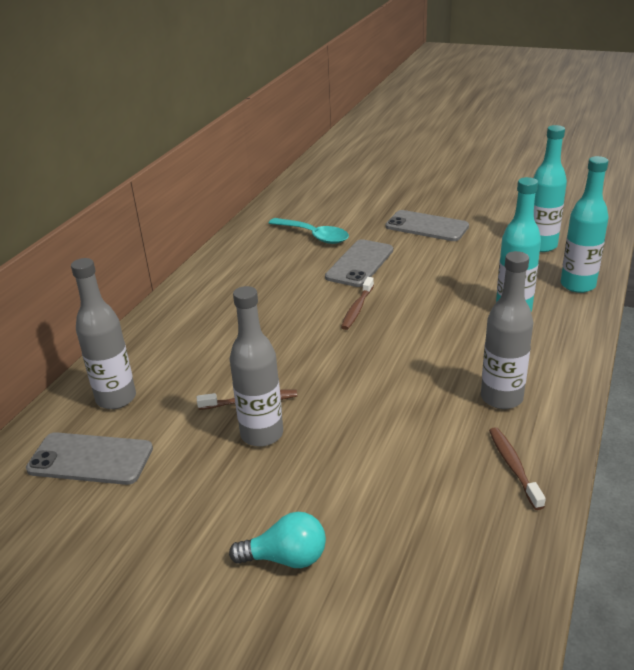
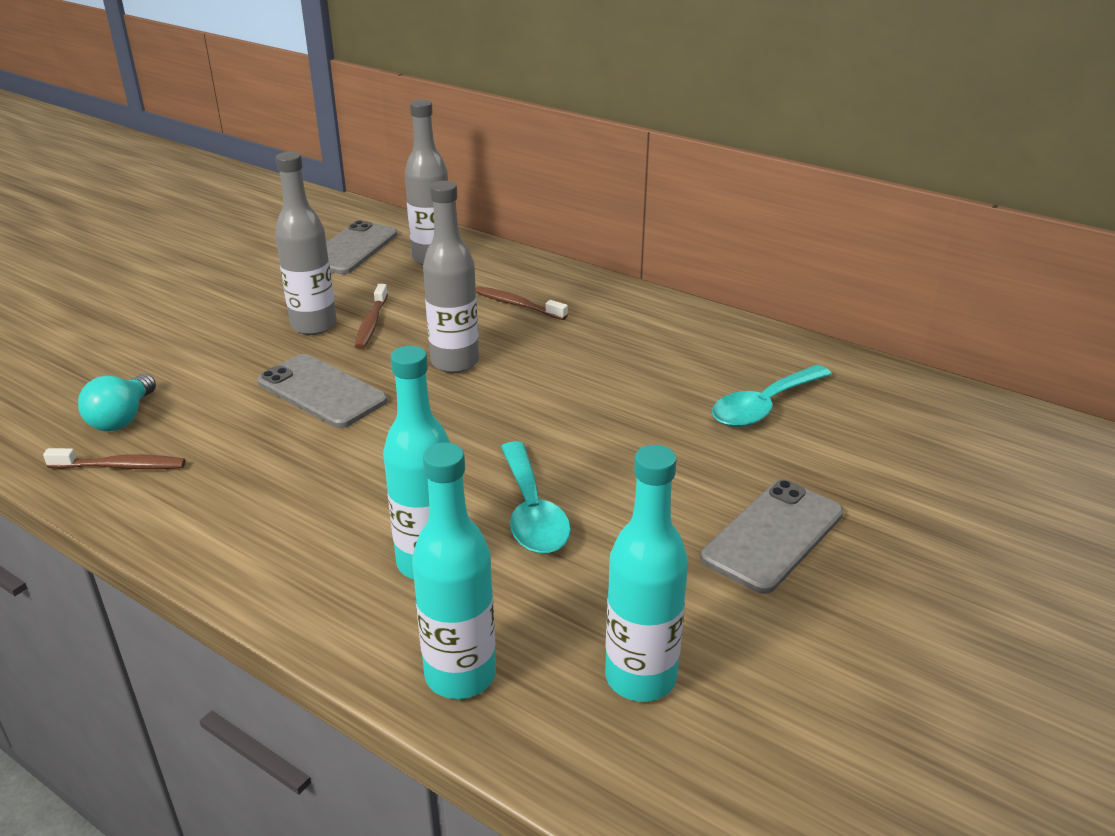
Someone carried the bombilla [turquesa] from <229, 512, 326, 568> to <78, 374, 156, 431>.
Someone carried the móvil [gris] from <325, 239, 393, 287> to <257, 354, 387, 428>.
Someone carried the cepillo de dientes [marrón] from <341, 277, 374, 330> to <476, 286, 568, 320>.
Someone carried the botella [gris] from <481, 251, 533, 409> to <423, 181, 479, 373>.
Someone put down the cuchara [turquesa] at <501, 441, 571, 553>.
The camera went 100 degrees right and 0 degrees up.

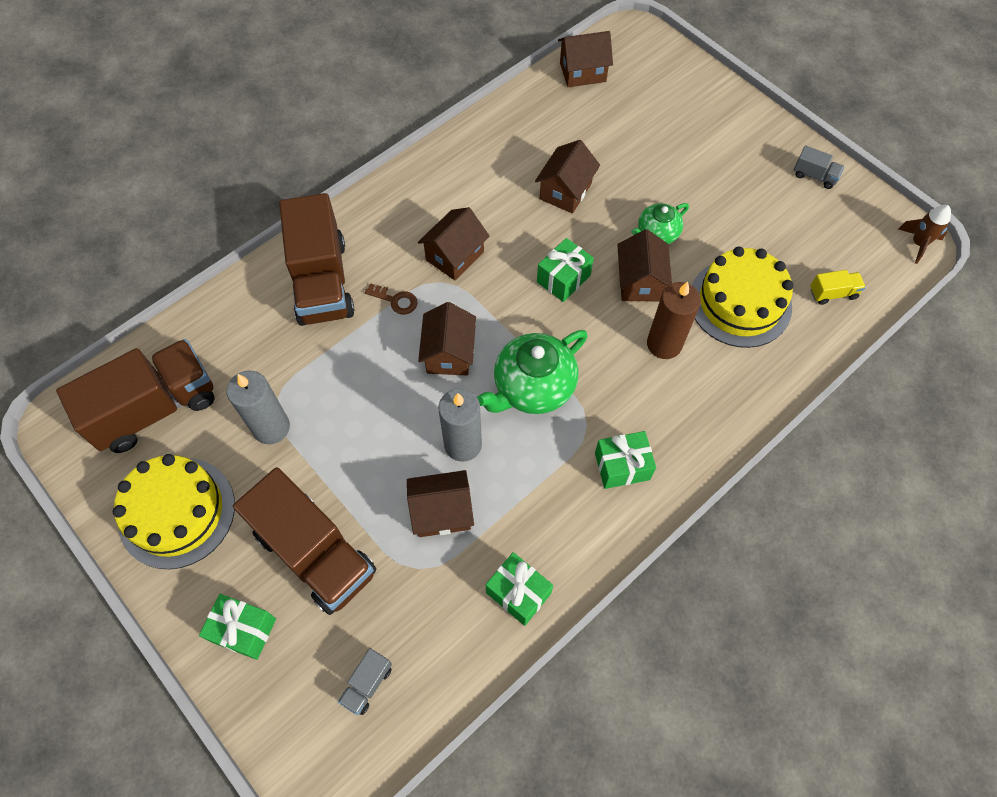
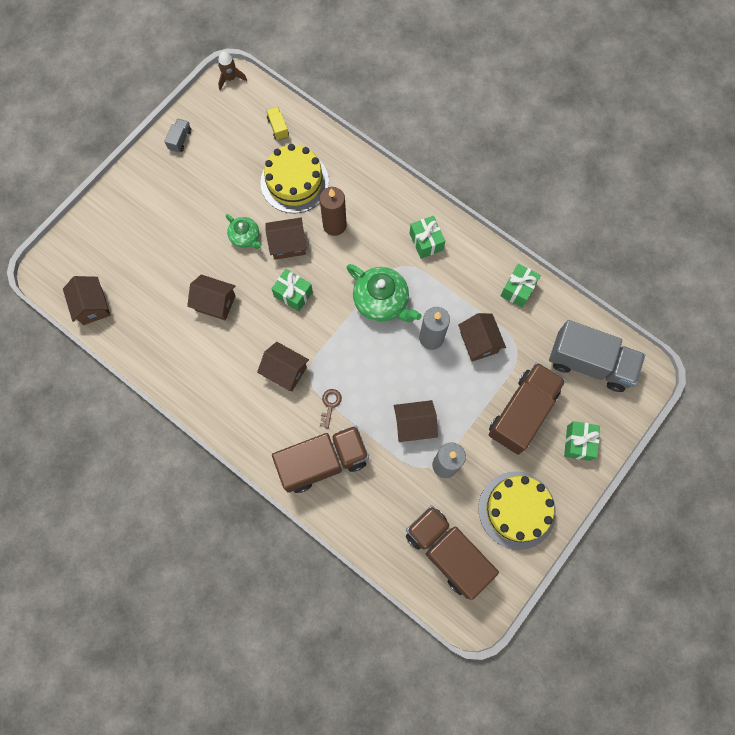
Someone scaled the camión [gris] at <338, 648, 392, 715> by 2.44.
Someone carried the casa [marrón] from <418, 302, 476, 375> to <394, 400, 438, 442>.
The camera went 100 degrees left and 10 degrees up.

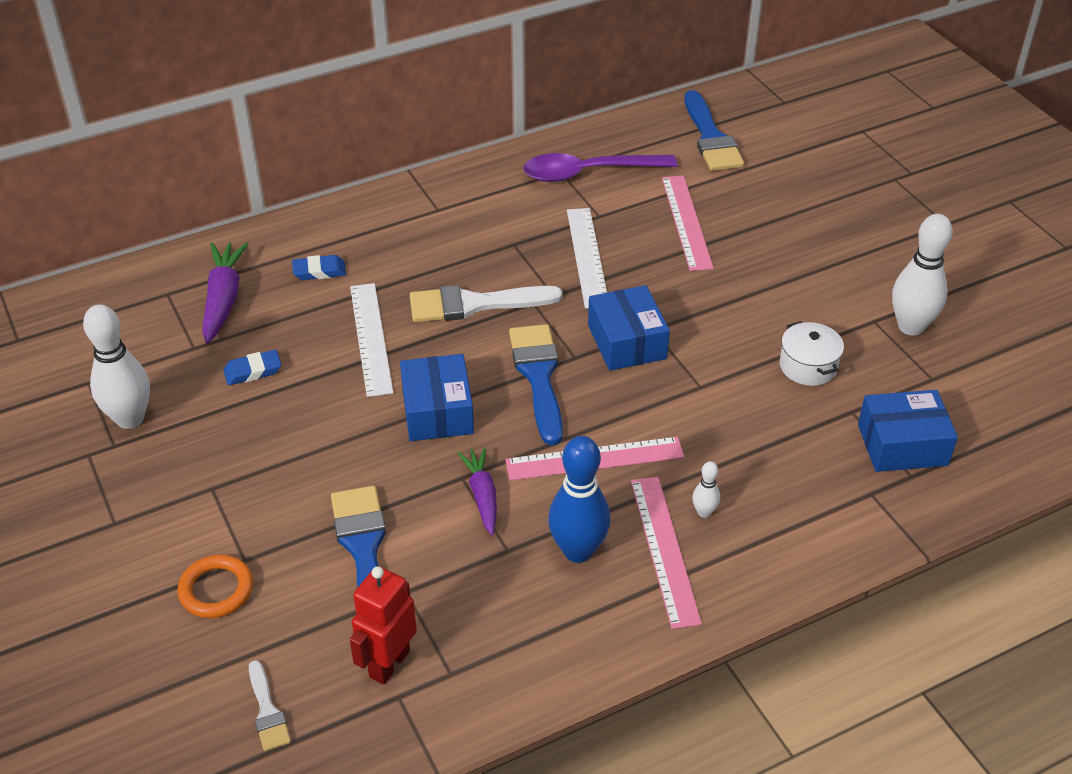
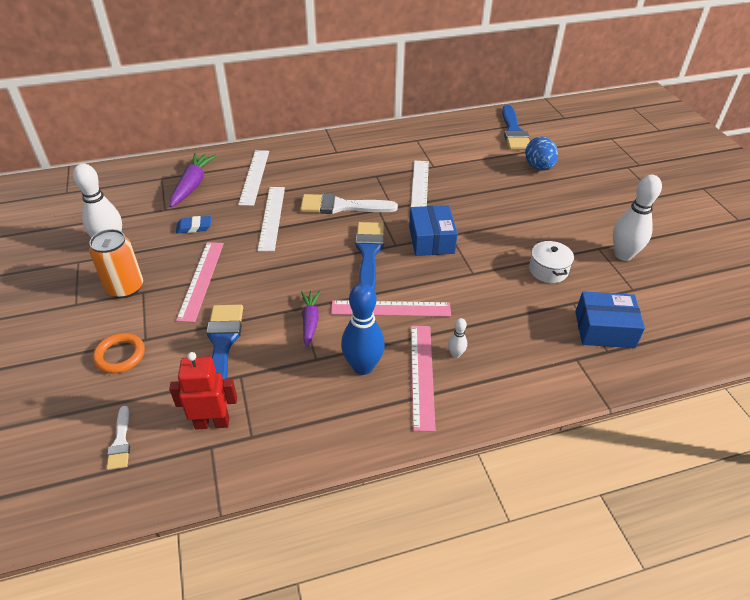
Someone swapped the goma de borrar [azul] at <292, 255, 346, 280> for the regla [blanco] at <238, 150, 269, 206>.
Someone rotated the robot [rojo] at <350, 566, 417, 685> by 45 degrees clockwise.
Someone took away the caja [azul] at <400, 354, 474, 441>.
Someone took away the cuchara [morado] at <524, 153, 677, 182>.
Someone carried the regla [rosa] from <662, 176, 714, 271> to <176, 242, 224, 322>.
Someone put down the lata [naranja] at <89, 229, 143, 298>.
Someone put down the huevo [azul] at <525, 137, 558, 171>.
The camera went 10 degrees right and 0 degrees up.

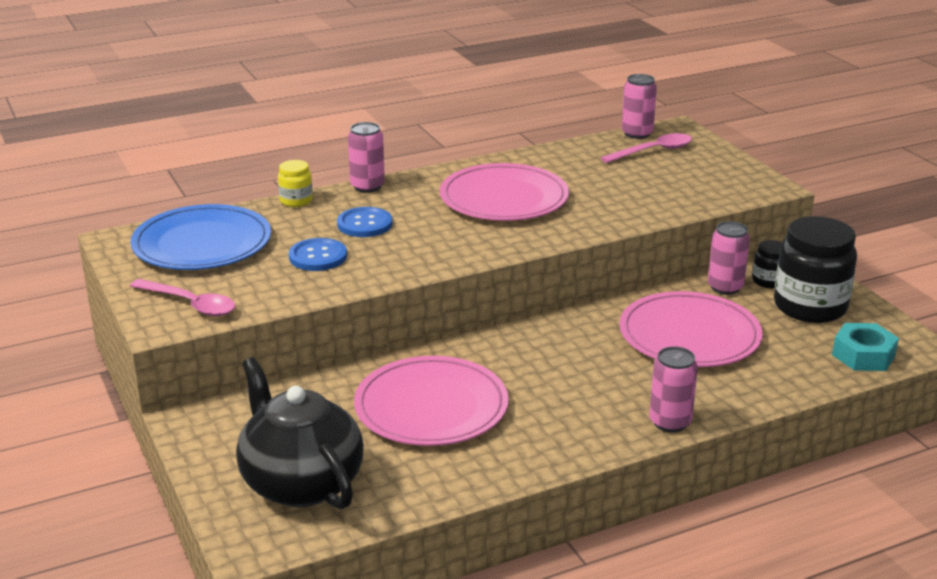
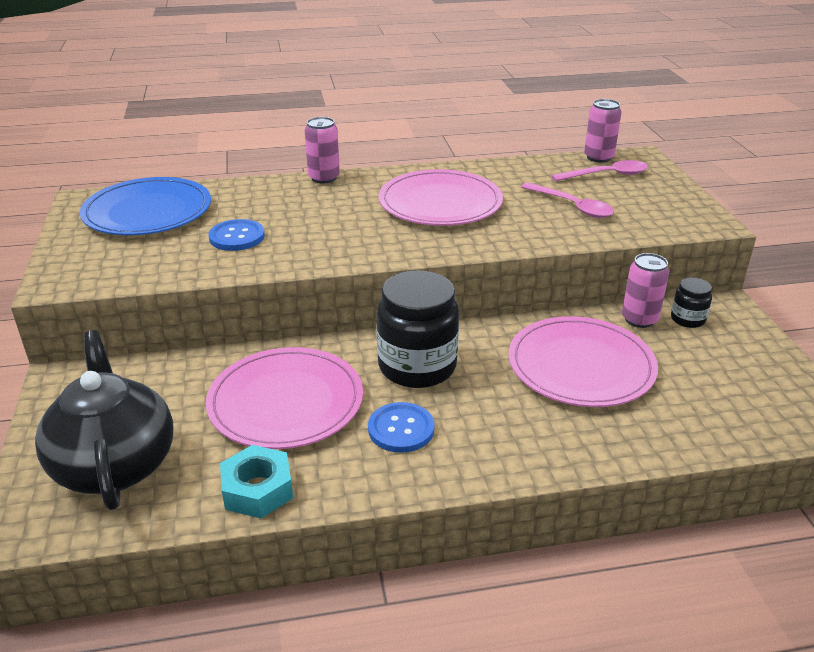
Someone carried the cuchara [rosa] from <130, 279, 235, 316> to <521, 183, 614, 218>.
Someone took away the tarro [amarillo] at <278, 160, 313, 207>.
Someone carried the botón [azul] from <337, 207, 393, 237> to <368, 402, 434, 453>.
Someone took away the lata [rosa] at <649, 346, 698, 432>.
Someone carried the tarro [negro] from <774, 216, 857, 323> to <376, 270, 459, 388>.
Someone carried the tuerca [turquesa] from <832, 323, 899, 371> to <220, 445, 293, 518>.
The camera went 15 degrees right and 5 degrees up.

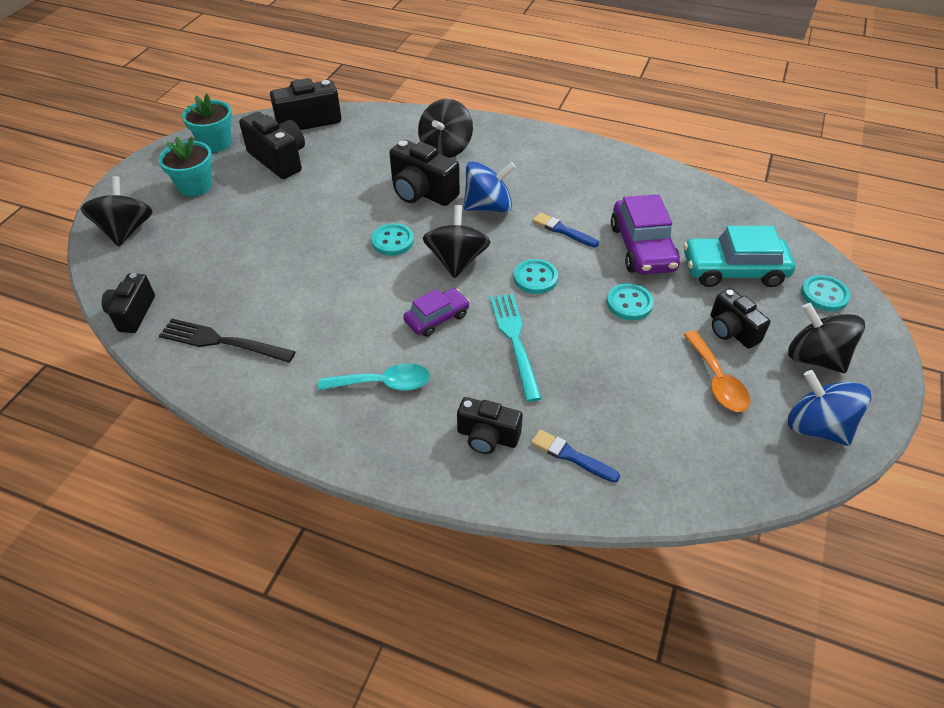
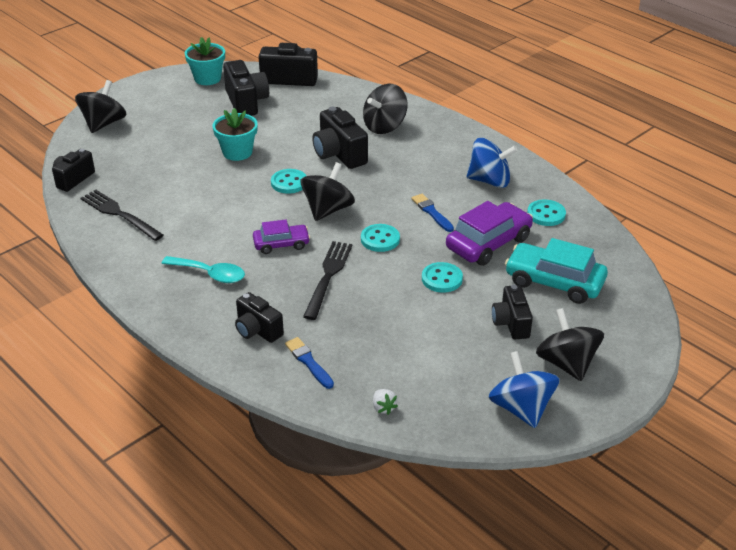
Someone carried the maceta [turquesa] from <158, 136, 213, 197> to <212, 108, 258, 161>.
Someone carried the peonza [azul] from <464, 161, 516, 212> to <467, 138, 518, 188>.
Someone repainted the tenedor [turquesa] at <490, 293, 542, 402>, which became the tenedor [negro] at <303, 241, 352, 320>.
Someone rotated the coche [morado] at <611, 194, 680, 275> by 150 degrees counterclockwise.
Someone took away the cuchara [naranja] at <683, 331, 751, 412>.
Someone carried the botón [turquesa] from <801, 275, 850, 311> to <527, 199, 566, 226>.
Someone put down the fresa [blanco] at <373, 389, 398, 415>.
The camera went 25 degrees right and 10 degrees down.

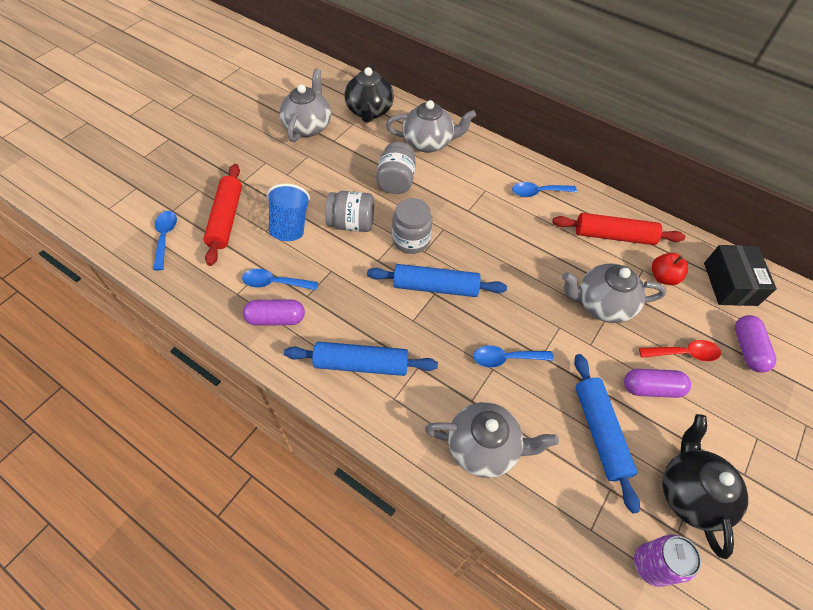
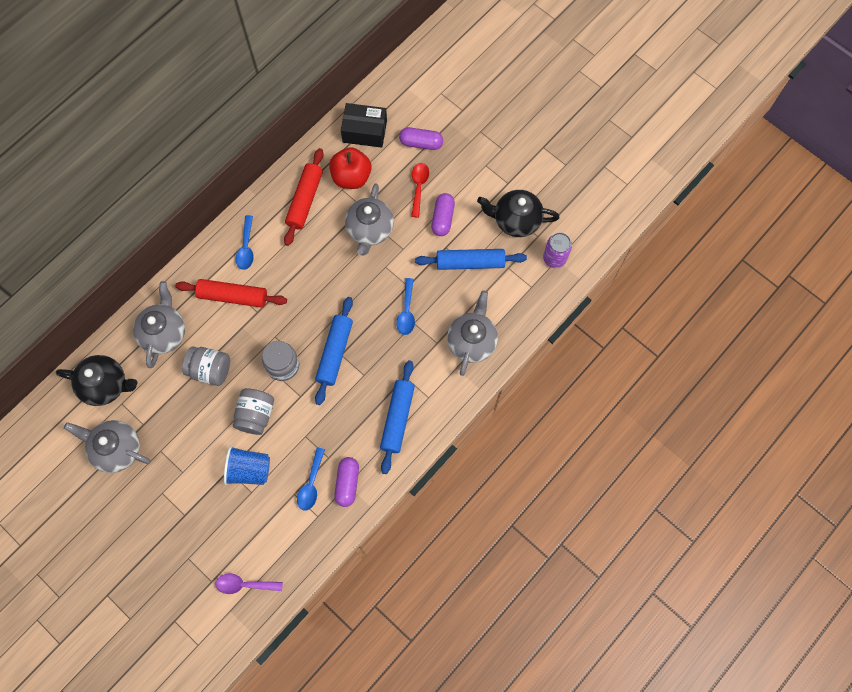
Someone repainted the cuchara [azul] at <153, 211, 177, 270>, which became the cuchara [morado] at <215, 573, 283, 594>.
Someone carried the rodillo [rojo] from <203, 164, 242, 266> to <175, 279, 287, 308>.
Someone scaled the manzana [rojo] at <652, 253, 688, 285> by 1.58.
The camera went 80 degrees left and 15 degrees up.

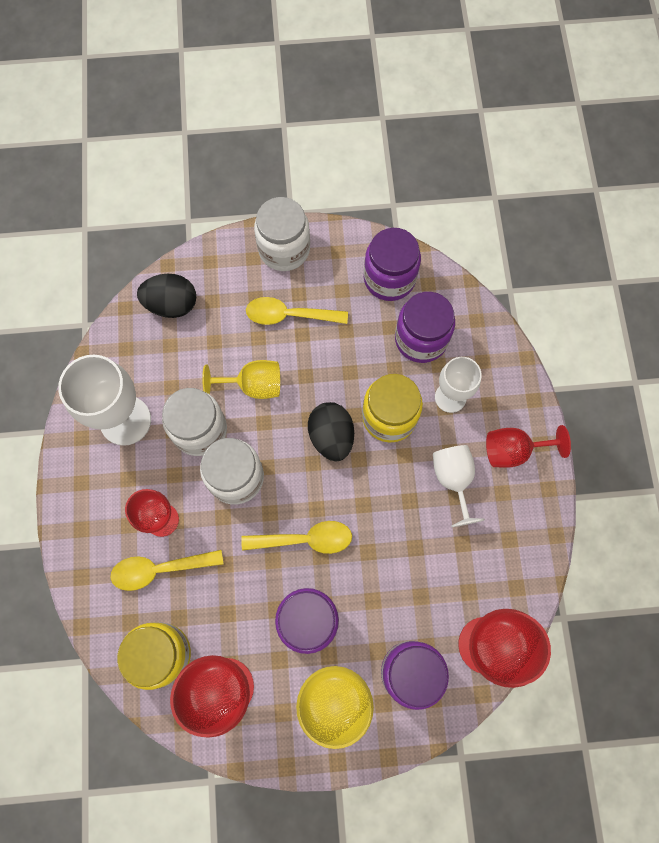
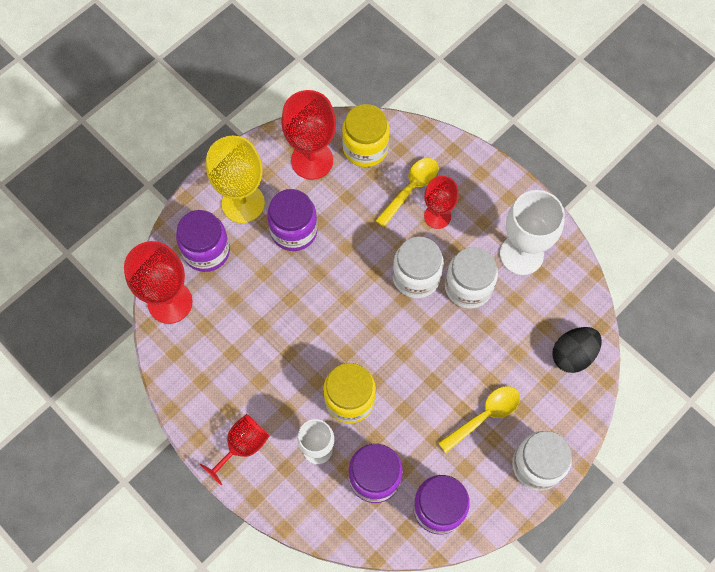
Someone took away the copa [amarillo] at <202, 360, 280, 399>.
Someone took away the cuchara [amarillo] at <241, 521, 352, 554>.
Someone took away the huevo [negro] at <308, 402, 354, 461>.
Someone took away the copa [blanco] at <433, 445, 485, 527>.
The camera went 140 degrees right and 5 degrees down.

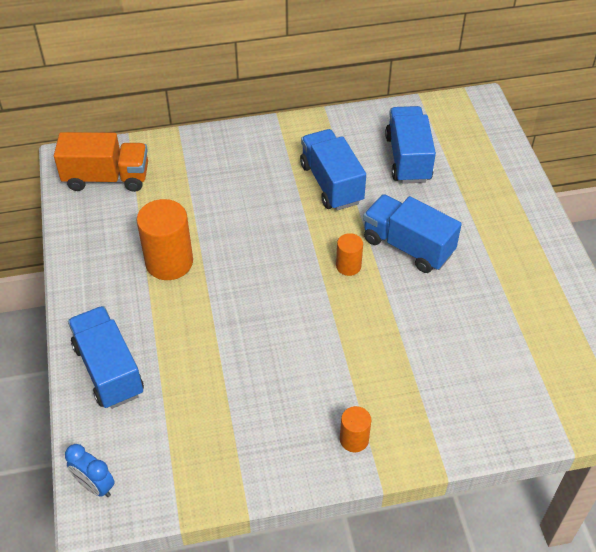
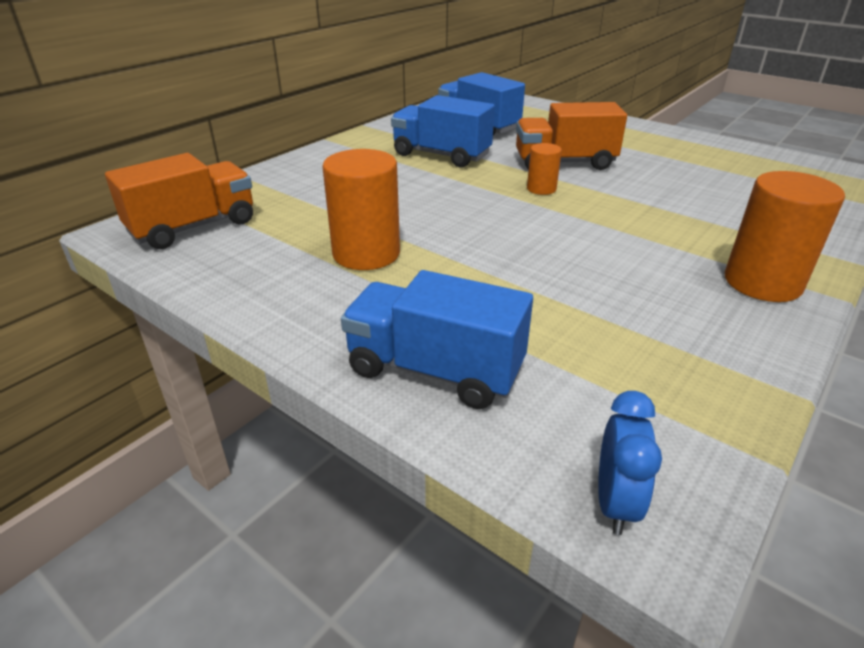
Someone rotated the despertador [azul] at <65, 444, 115, 497> by 75 degrees counterclockwise.
Someone scaled the cilindro [naranja] at <340, 406, 371, 452> by 1.89.
Someone repainted the camión [azul] at <363, 194, 462, 273>, which became the camión [naranja] at <516, 102, 627, 170>.
The camera went 40 degrees left and 15 degrees down.

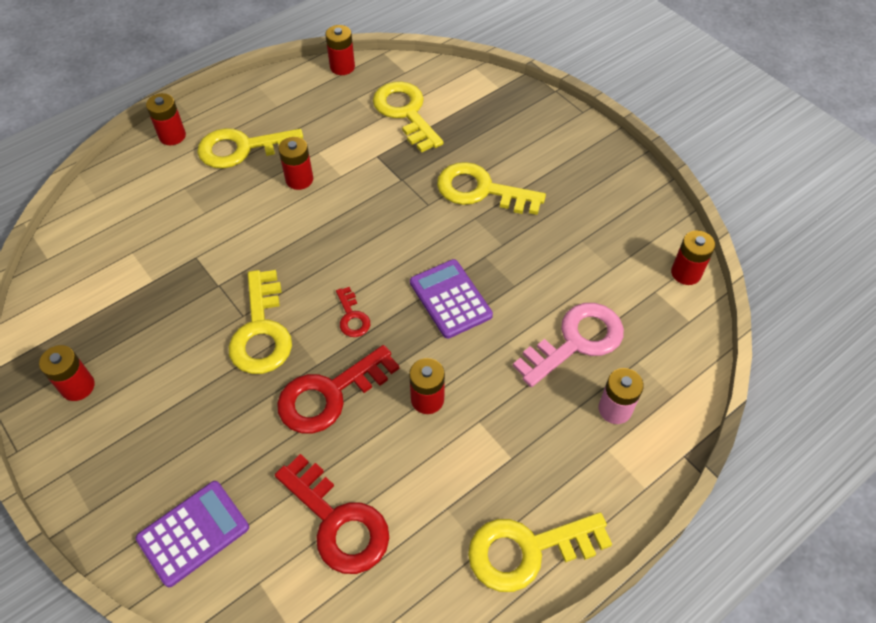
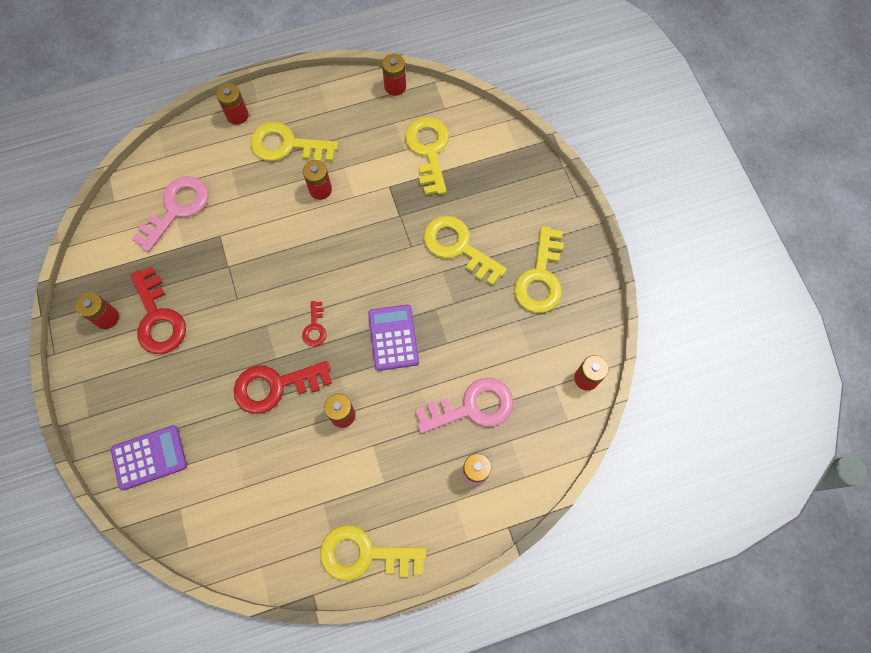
Someone carried the llave [amarillo] from <229, 270, 292, 374> to <514, 226, 564, 313>.
Someone carried the llave [rojo] from <275, 454, 389, 574> to <131, 266, 186, 354>.
Someone put down the llave [rosa] at <132, 176, 209, 252>.
The camera went 20 degrees right and 15 degrees up.

